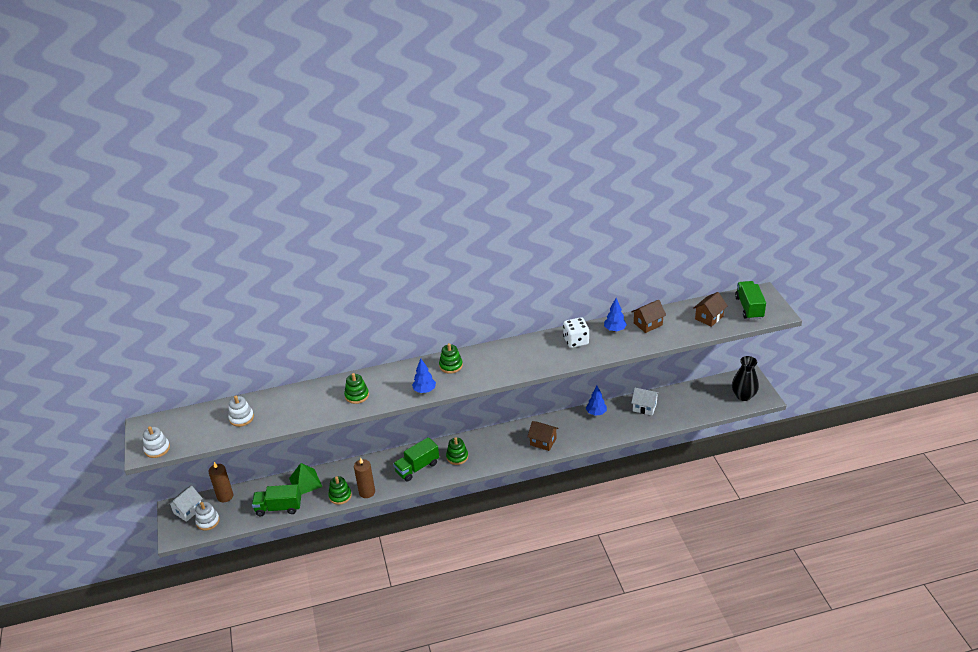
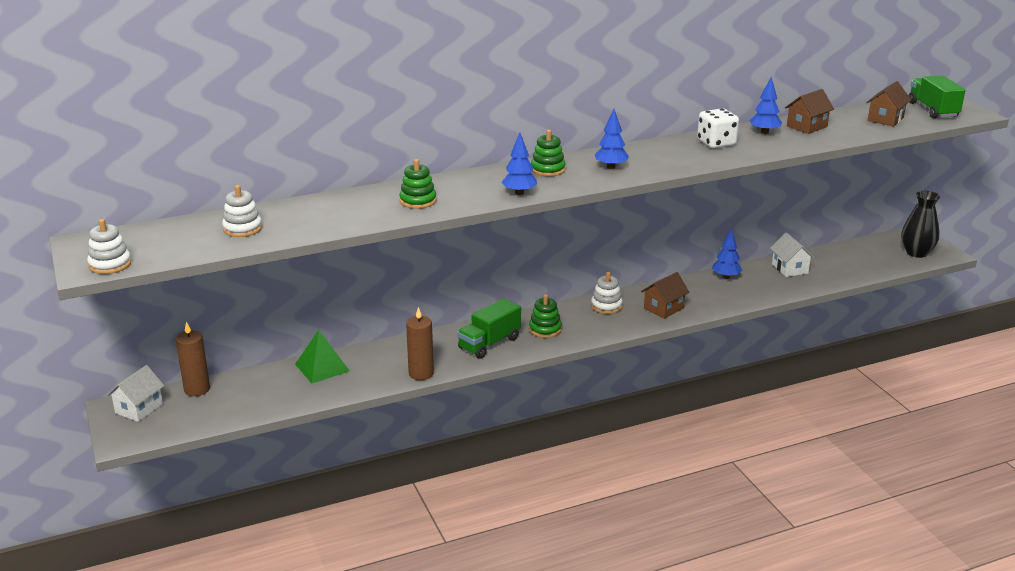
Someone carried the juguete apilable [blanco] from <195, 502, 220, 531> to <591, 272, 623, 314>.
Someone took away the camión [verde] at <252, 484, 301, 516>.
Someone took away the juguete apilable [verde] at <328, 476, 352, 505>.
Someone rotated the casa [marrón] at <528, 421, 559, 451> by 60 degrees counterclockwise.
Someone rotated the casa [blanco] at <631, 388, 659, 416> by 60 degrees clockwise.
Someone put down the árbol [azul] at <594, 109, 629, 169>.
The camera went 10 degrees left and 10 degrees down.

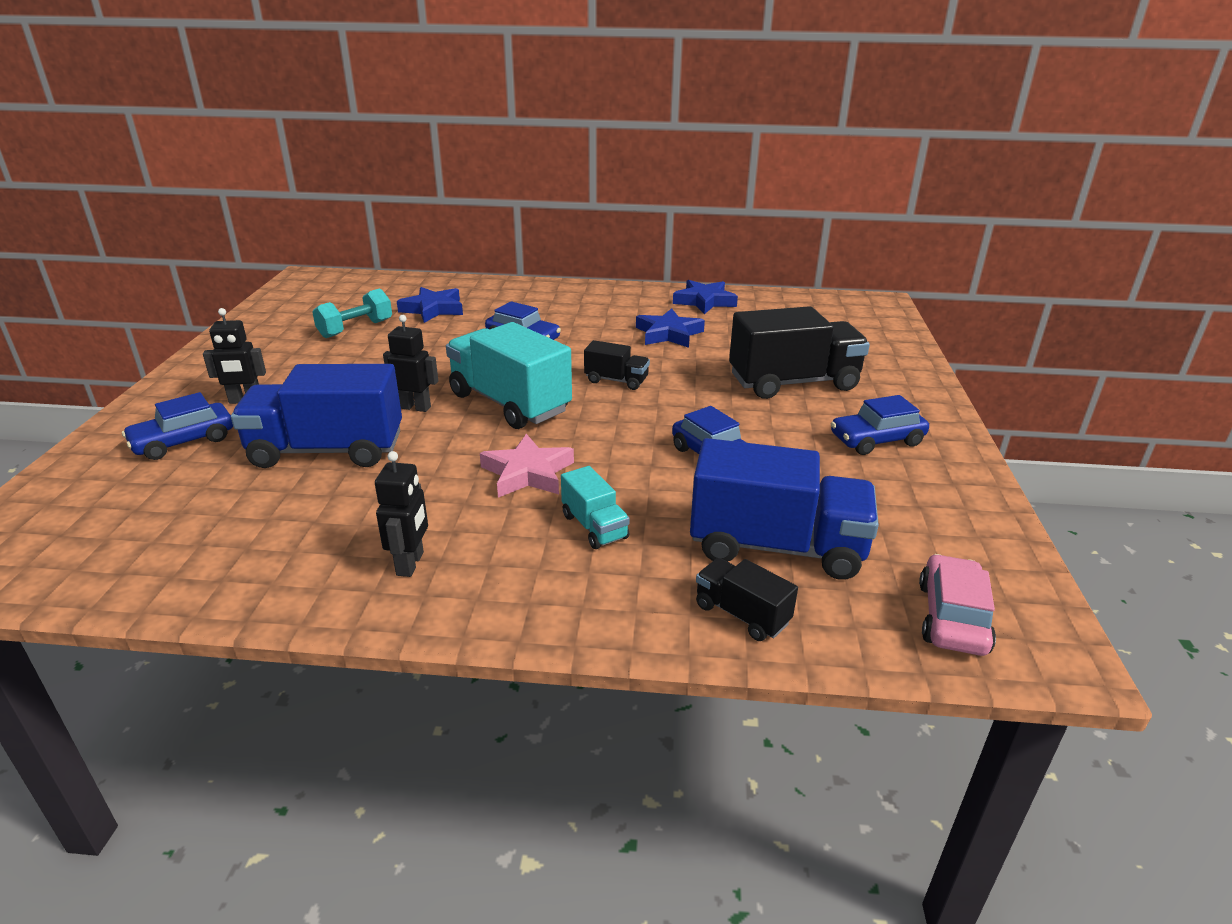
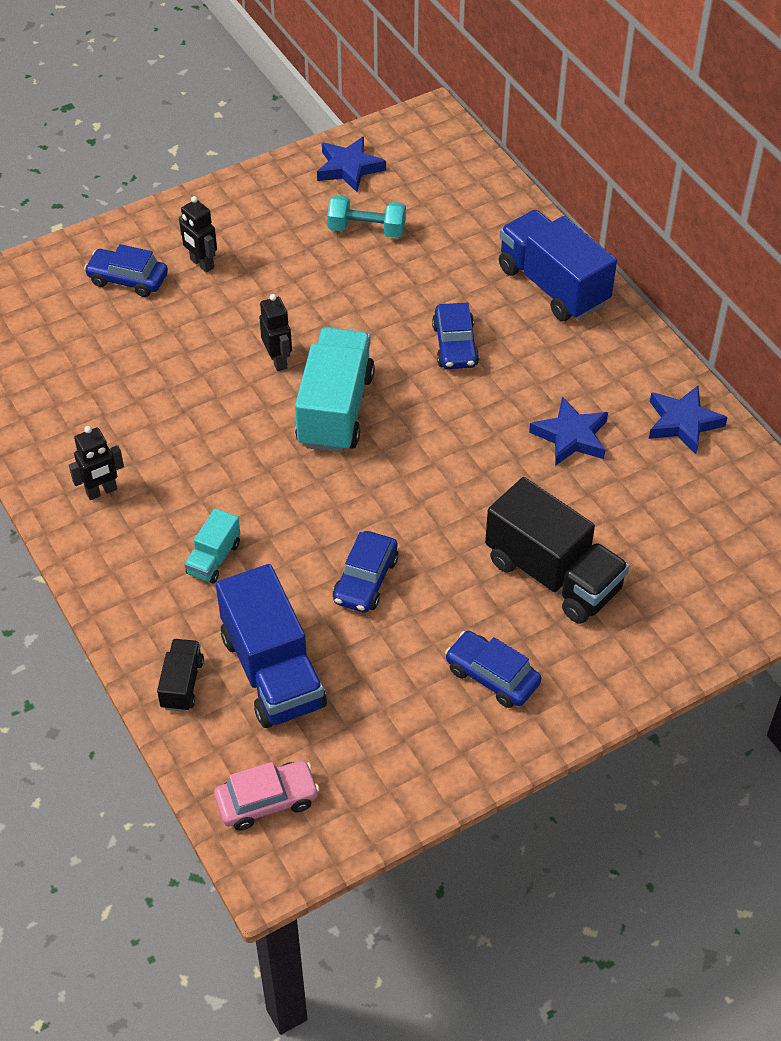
Someone carried the camión [azul] from <231, 364, 402, 468> to <499, 210, 617, 321>.
Someone carried the estrella [azul] from <397, 287, 463, 323> to <317, 136, 386, 192>.
Someone took away the estrella [rosa] at <480, 434, 574, 498>.
Someone took away the camión [negro] at <584, 340, 650, 390>.
The camera went 55 degrees right and 20 degrees up.

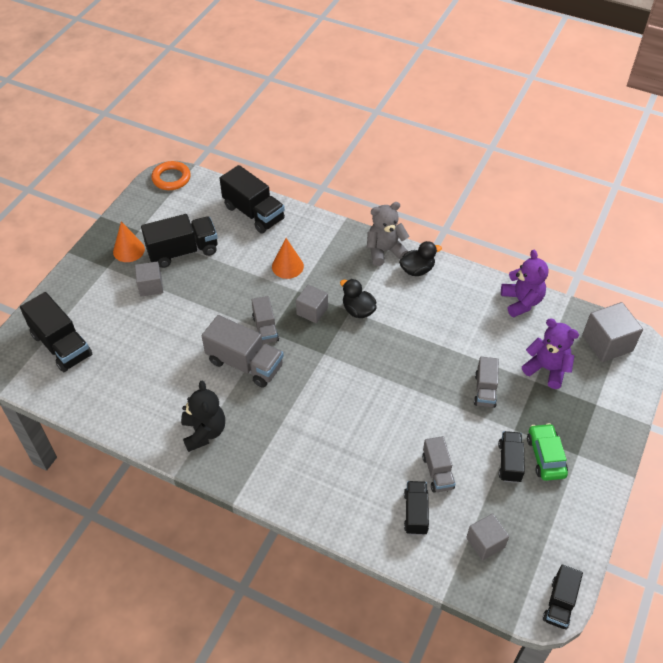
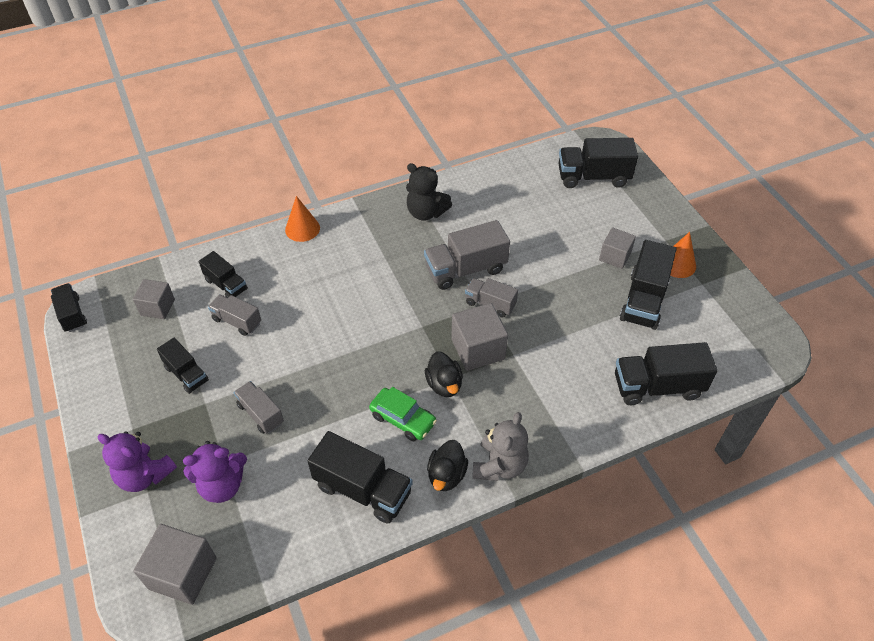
Someone took away the anillo [naranja] at <151, 161, 191, 190>.
Someone carried the cono [naranja] from <272, 238, 304, 279> to <285, 196, 320, 242>.
Someone scaled the cubo [gris] at <296, 284, 328, 323> by 1.53.
Someone rotated the pato [negro] at <340, 279, 377, 318> by 75 degrees clockwise.
Someone carried the osito [morado] from <501, 250, 549, 317> to <97, 431, 177, 492>.
Someone carried the coche [verde] from <527, 423, 568, 481> to <369, 387, 437, 441>.
Someone put down the camión [negro] at <308, 431, 413, 524>.
The camera went 130 degrees right and 0 degrees up.

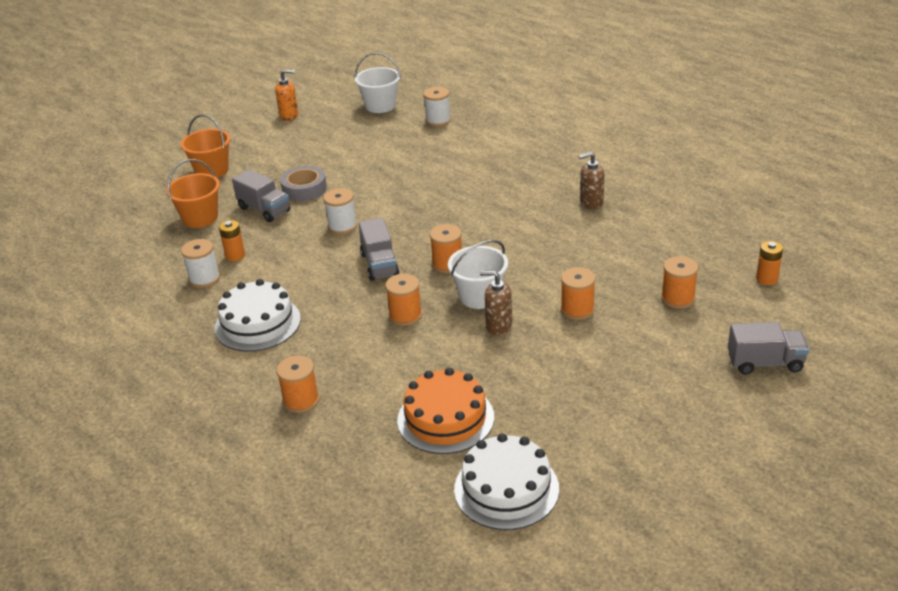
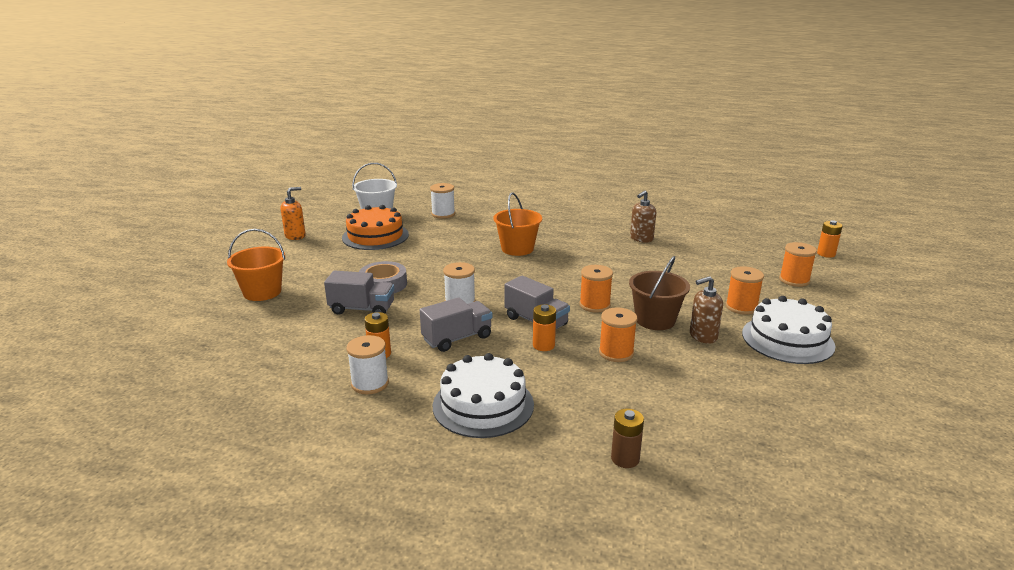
Someone carried the balde [naranja] from <166, 159, 220, 228> to <493, 192, 542, 256>.
Someone swapped the carrete [naranja] at <276, 356, 319, 413> for the pila [marrón] at <611, 408, 644, 468>.
Someone carried the tarta [naranja] from <397, 368, 494, 454> to <342, 205, 409, 250>.
Someone repainted the balde [blanco] at <448, 240, 508, 309>, which became the balde [marrón] at <629, 256, 690, 330>.
Someone carried the tarta [blanco] from <454, 433, 559, 530> to <742, 296, 835, 364>.
Someone carried the camión [gris] from <728, 322, 809, 375> to <420, 297, 492, 352>.
Someone put down the pila [naranja] at <533, 304, 556, 351>.
The camera went 35 degrees left and 10 degrees down.

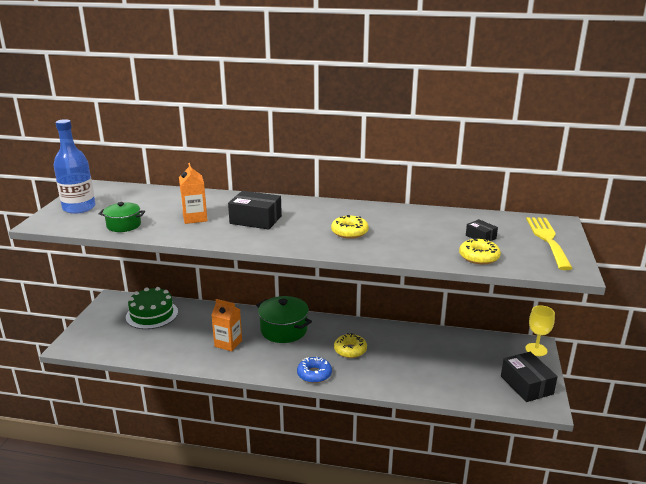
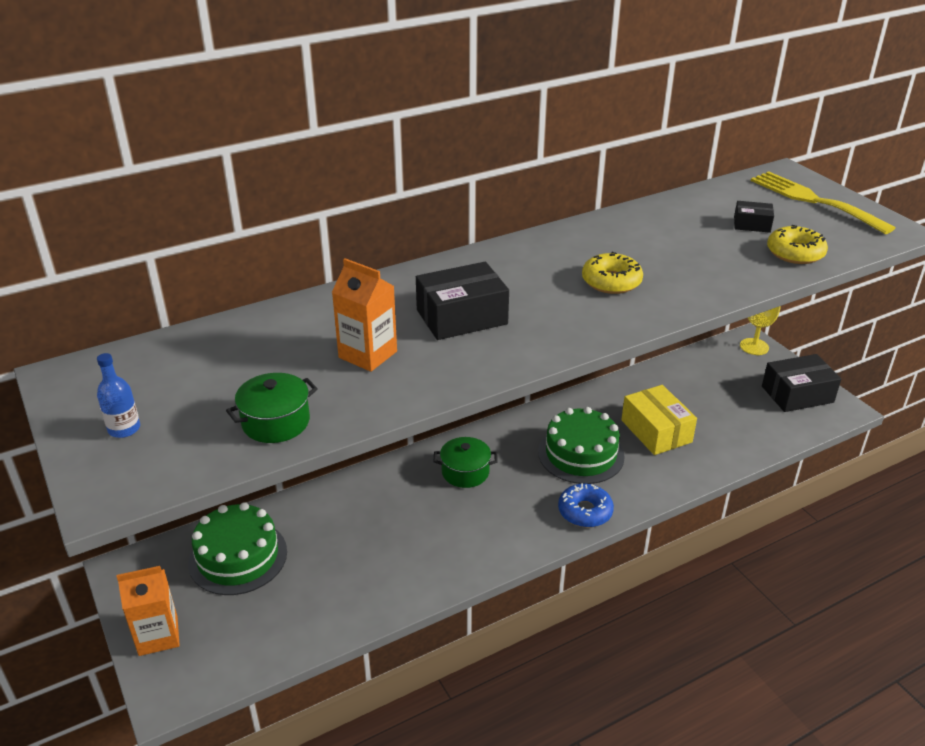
Someone scaled the botella [azul] at <53, 119, 95, 214> by 0.46.
Someone carried the cartón de leche [naranja] from <211, 299, 242, 351> to <117, 566, 180, 656>.
Someone scaled the olla [verde] at <256, 296, 312, 343> by 0.61.
Someone swapped the rosquilla [amarillo] at <334, 333, 367, 358> for the tarta [verde] at <538, 407, 625, 484>.
Someone rotated the caja [negro] at <501, 352, 558, 402> by 45 degrees counterclockwise.
Someone put down the caja [amarillo] at <621, 385, 697, 455>.
The camera went 40 degrees left and 10 degrees up.

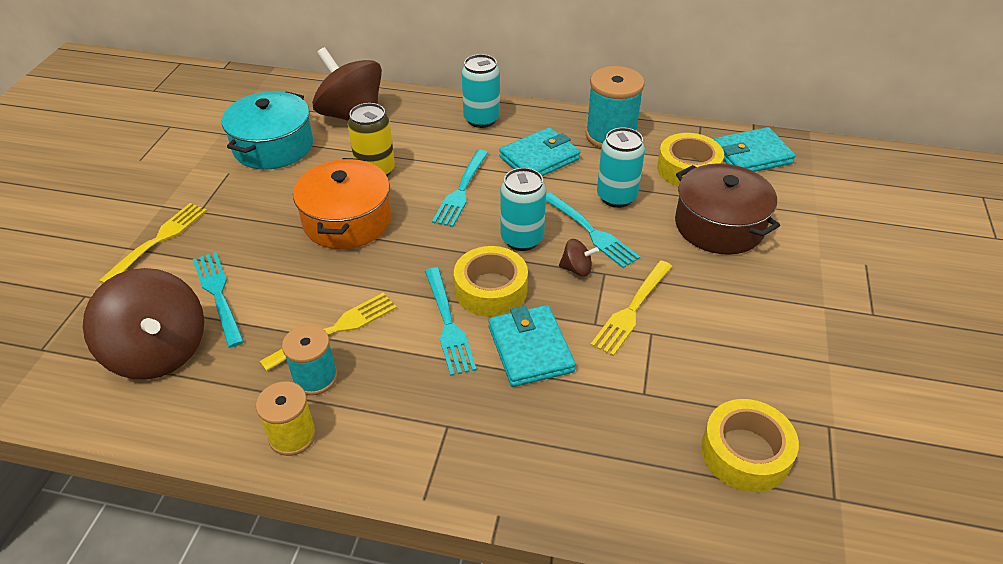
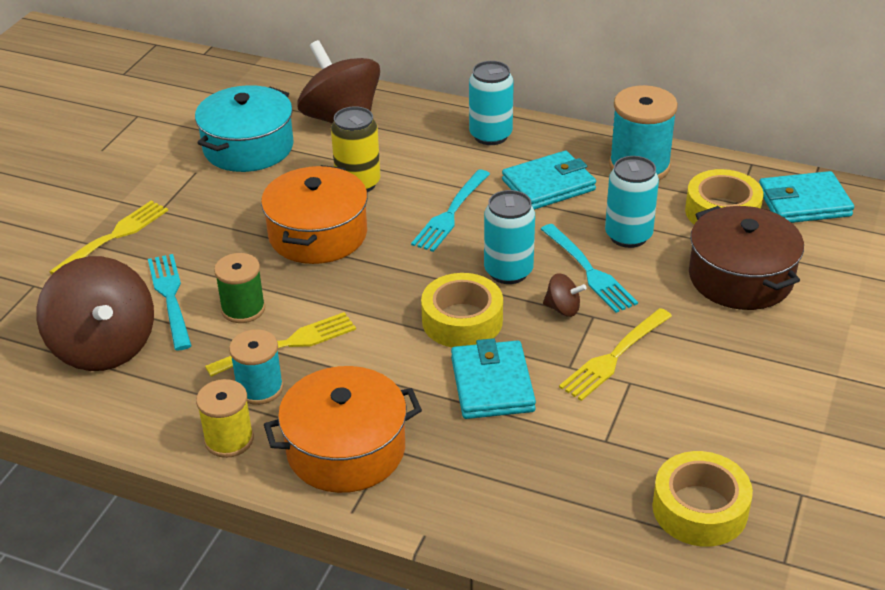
Someone took away the tenedor [turquesa] at <425, 267, 476, 376>.
Someone put down the carrete [verde] at <214, 253, 265, 323>.
Someone put down the olla [naranja] at <264, 366, 422, 493>.
The camera went 10 degrees right and 5 degrees down.

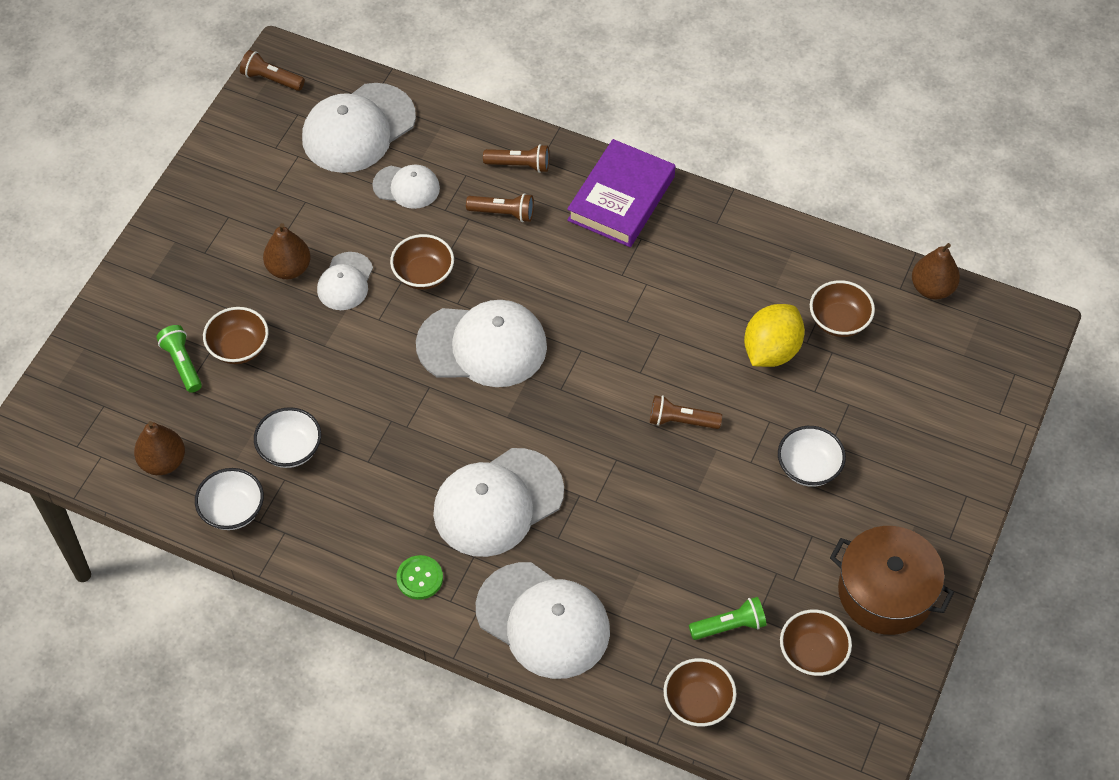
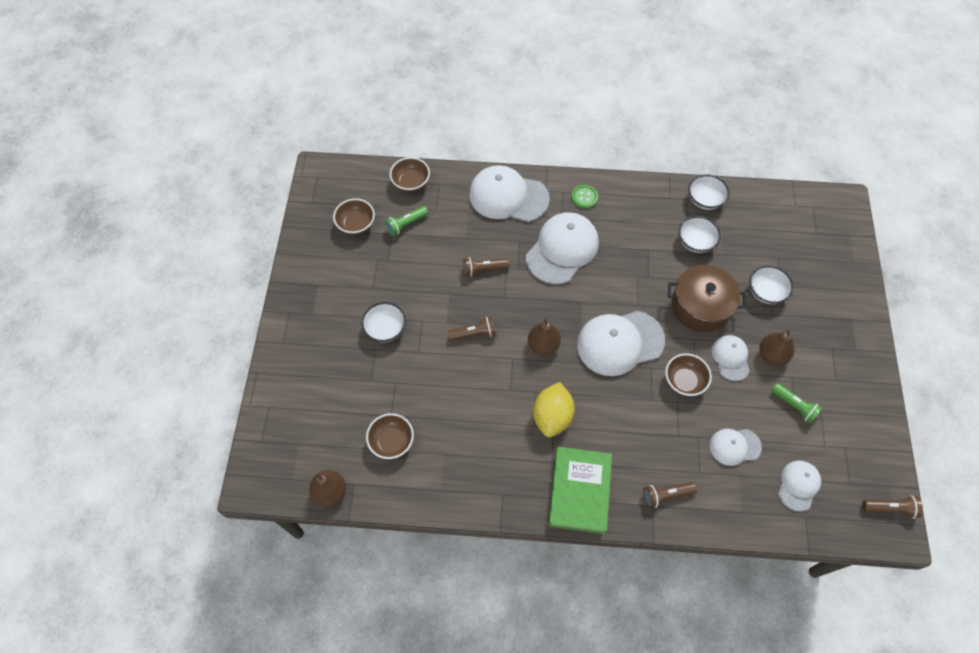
Someone carried the pera [marrón] from <134, 421, 185, 475> to <528, 318, 561, 355>.
Someone carried the lámpara de mano [verde] from <156, 325, 202, 393> to <771, 383, 823, 424>.
Someone repainted the cuenco [marrón] at <203, 307, 269, 364>, which became the cuenco [blanco] at <749, 265, 793, 304>.
Someone scaled the gorra [blanco] at <302, 83, 416, 173> by 0.54.
Someone carried the lámpara de mano [marrón] from <466, 193, 534, 222> to <463, 257, 509, 277>.
Someone repainted the libro [morado] at <567, 139, 675, 247>, which became the libro [verde] at <548, 447, 612, 534>.
Someone carried the limón [amarillo] from <744, 304, 805, 367> to <533, 382, 575, 437>.
Someone carried the olla [marrón] from <830, 526, 954, 635> to <667, 265, 746, 332>.
The camera went 160 degrees right and 5 degrees up.

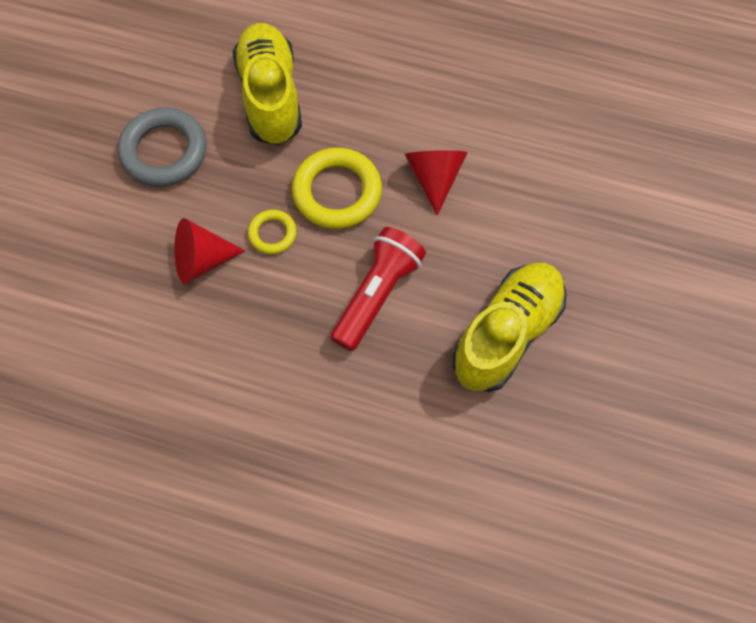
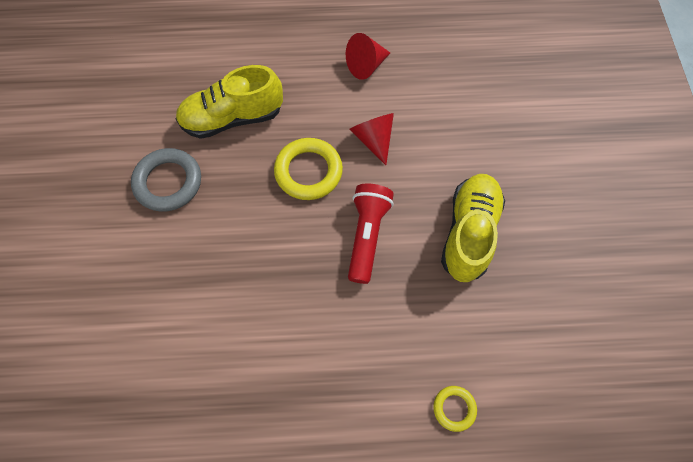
Someone carried the cono [rojo] from <174, 218, 245, 284> to <346, 33, 390, 80>.
Someone rotated the zapato [amarillo] at <233, 23, 302, 145> by 75 degrees counterclockwise.
Someone carried the anillo [amarillo] from <248, 210, 297, 254> to <433, 386, 477, 432>.
The camera went 20 degrees left and 0 degrees up.

